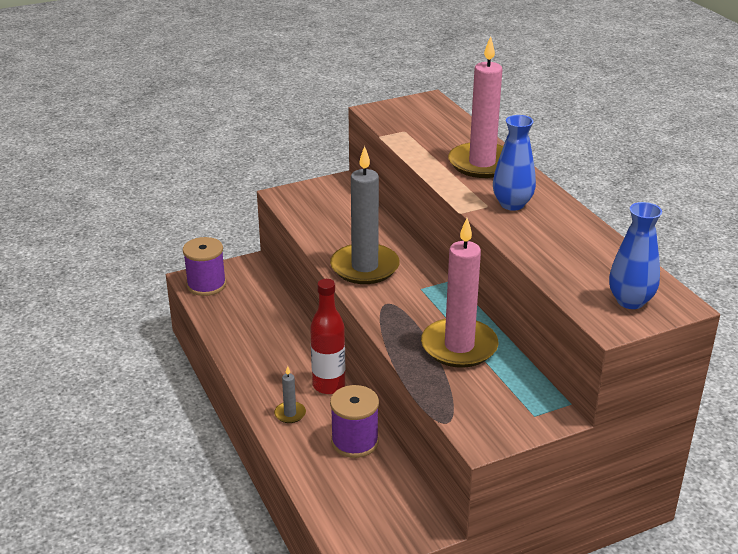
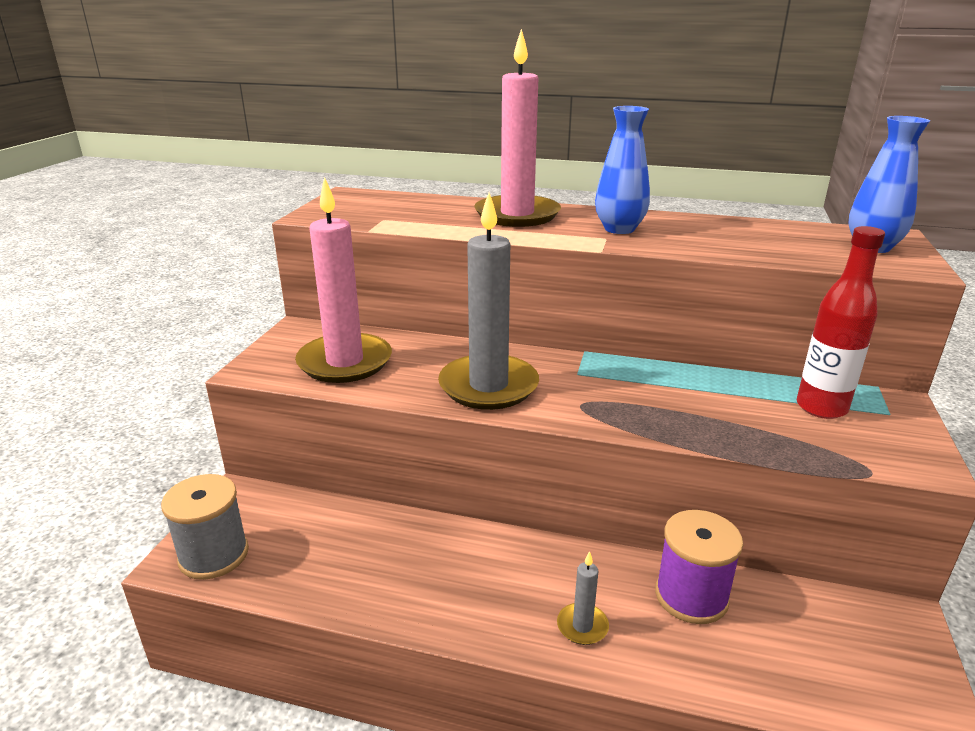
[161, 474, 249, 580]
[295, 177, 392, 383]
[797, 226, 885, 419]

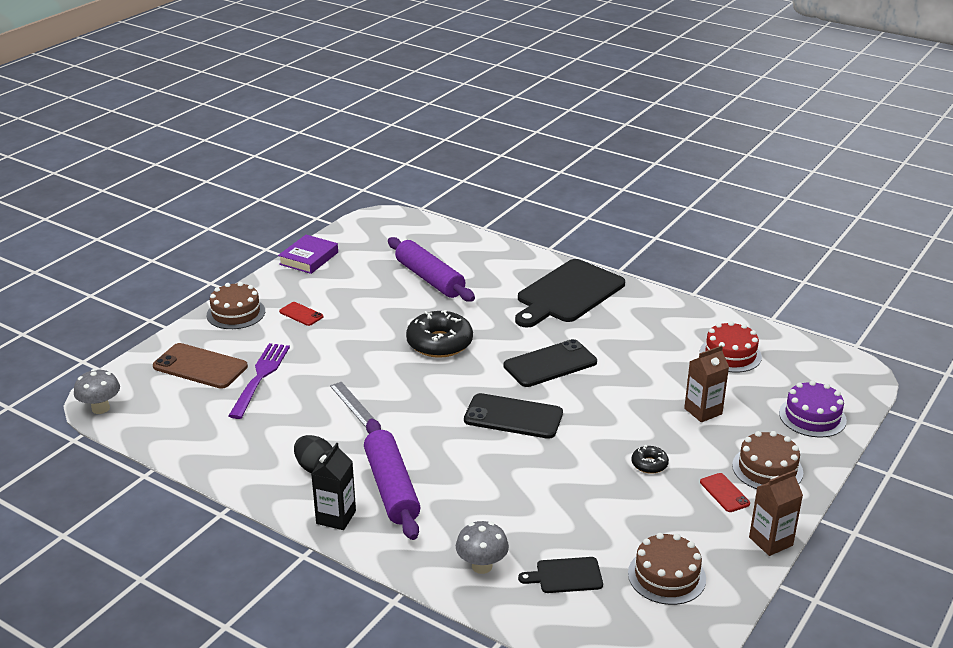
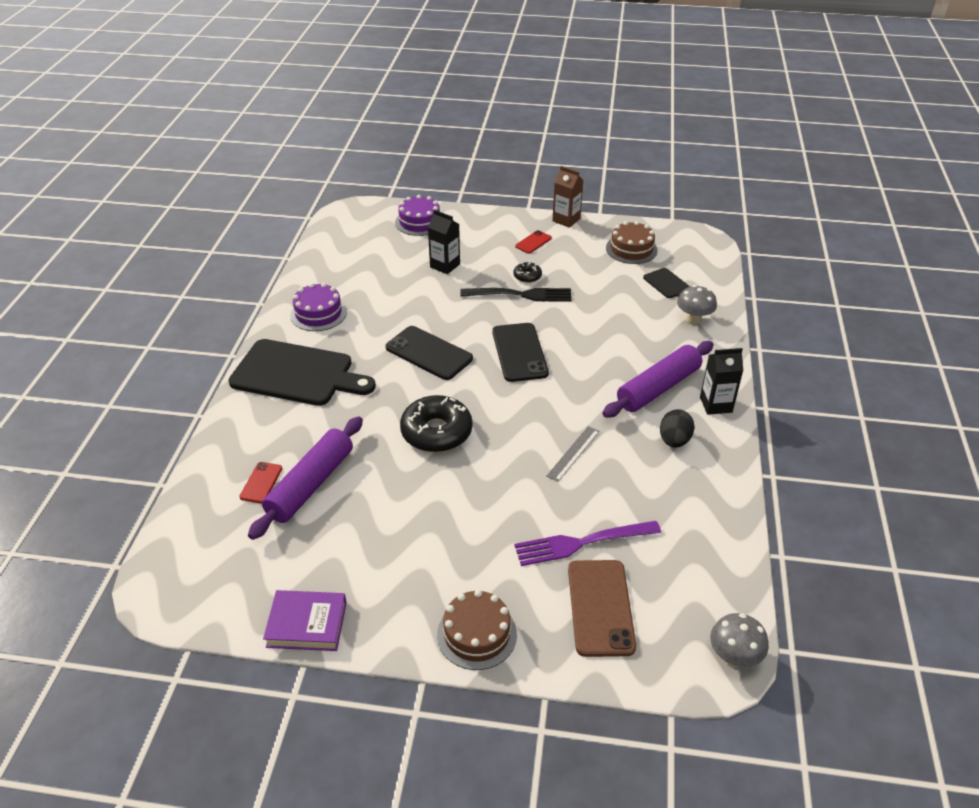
[240, 462, 282, 503]
[290, 283, 347, 331]
[428, 210, 460, 274]
[460, 288, 572, 302]
[700, 321, 762, 372] (first image)
[732, 431, 803, 489] (first image)

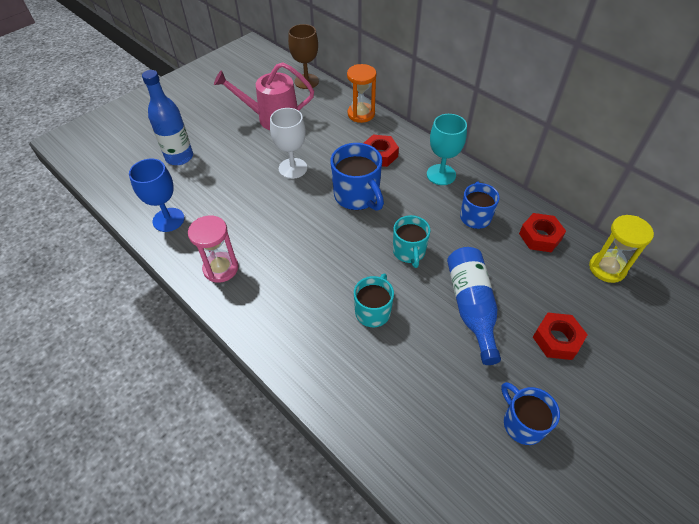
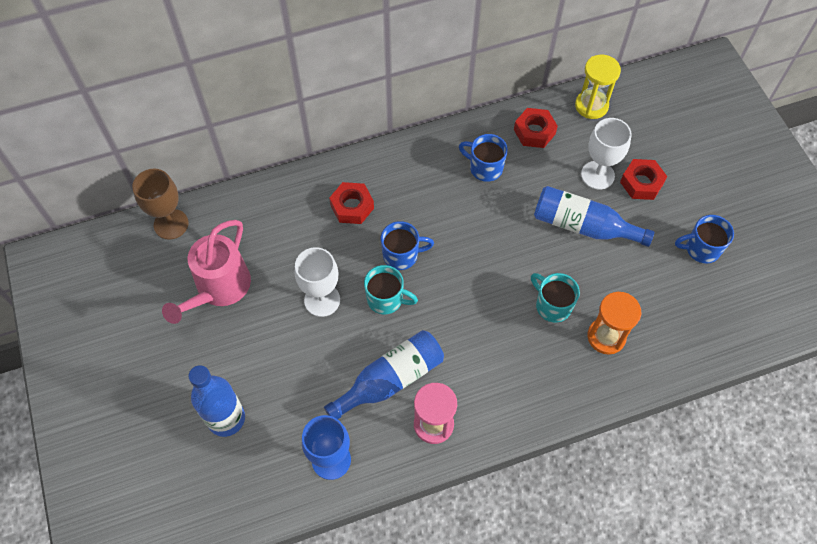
[324, 330, 444, 419]
[364, 265, 418, 314]
[381, 221, 434, 270]
[581, 118, 632, 190]
[587, 292, 641, 355]
[427, 114, 467, 185] (first image)

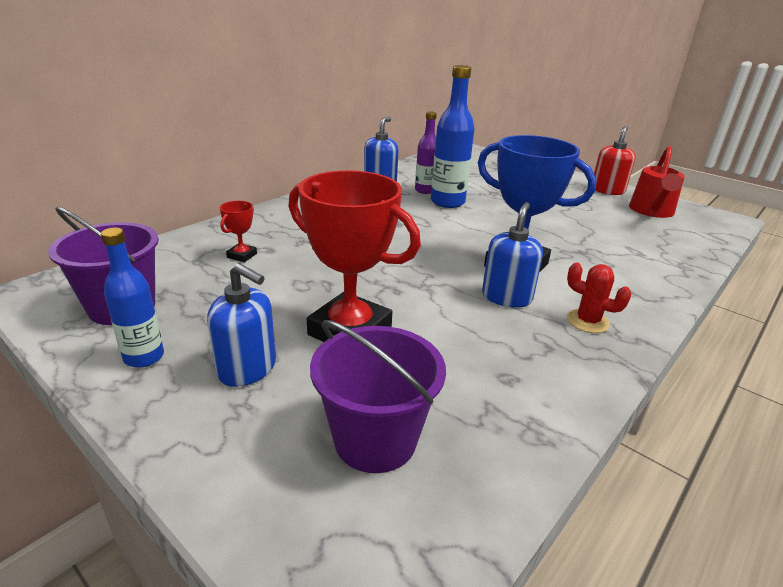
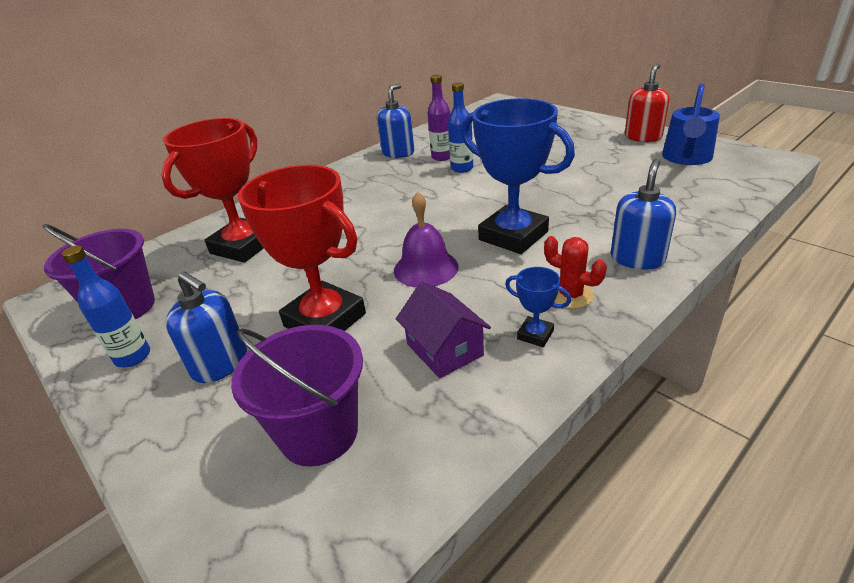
[161, 118, 264, 263]
[394, 192, 459, 288]
[396, 282, 491, 378]
[448, 82, 473, 173]
[505, 267, 571, 347]
[611, 159, 676, 269]
[662, 83, 720, 165]

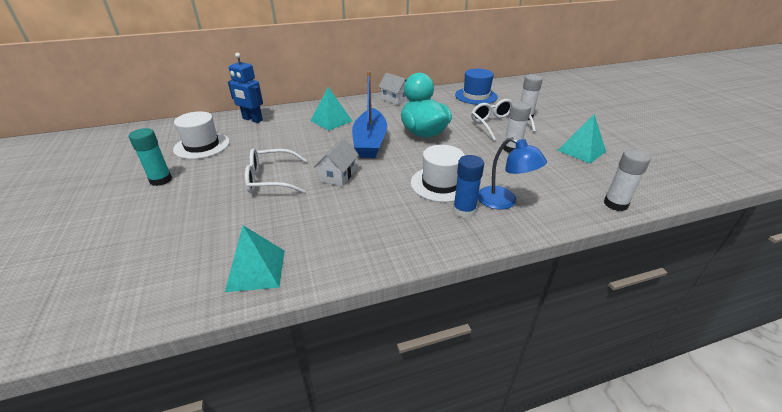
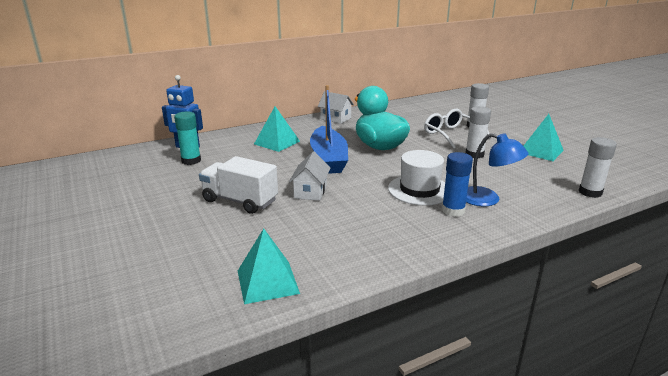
[174, 111, 201, 165]
[199, 156, 278, 214]
[173, 111, 230, 159] (first image)
[455, 69, 498, 105] (first image)

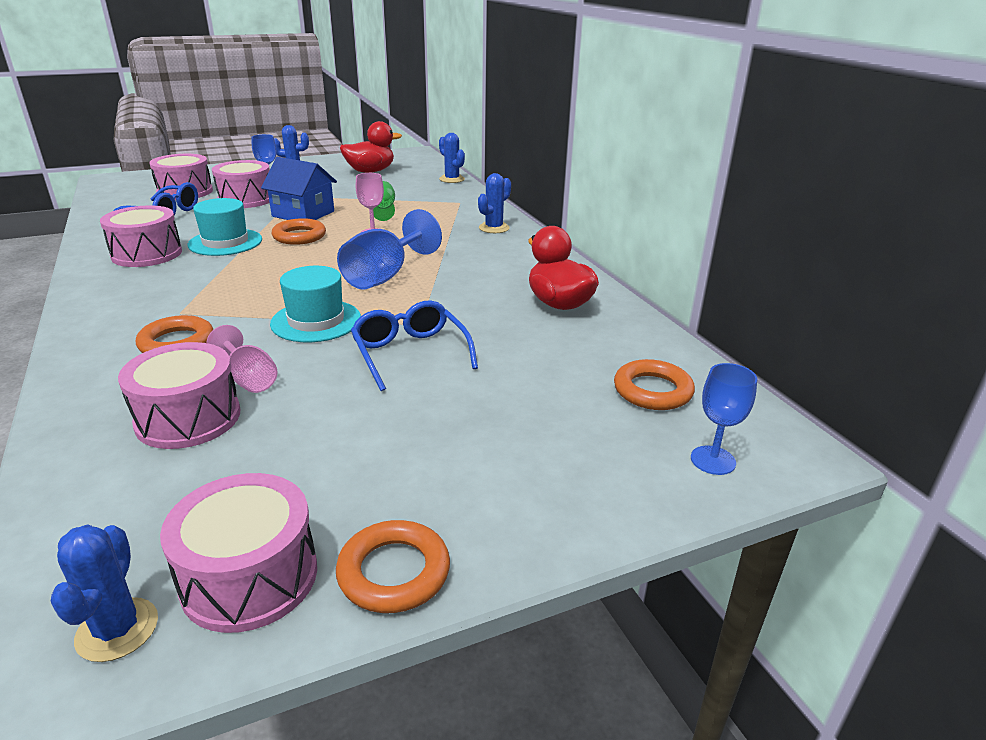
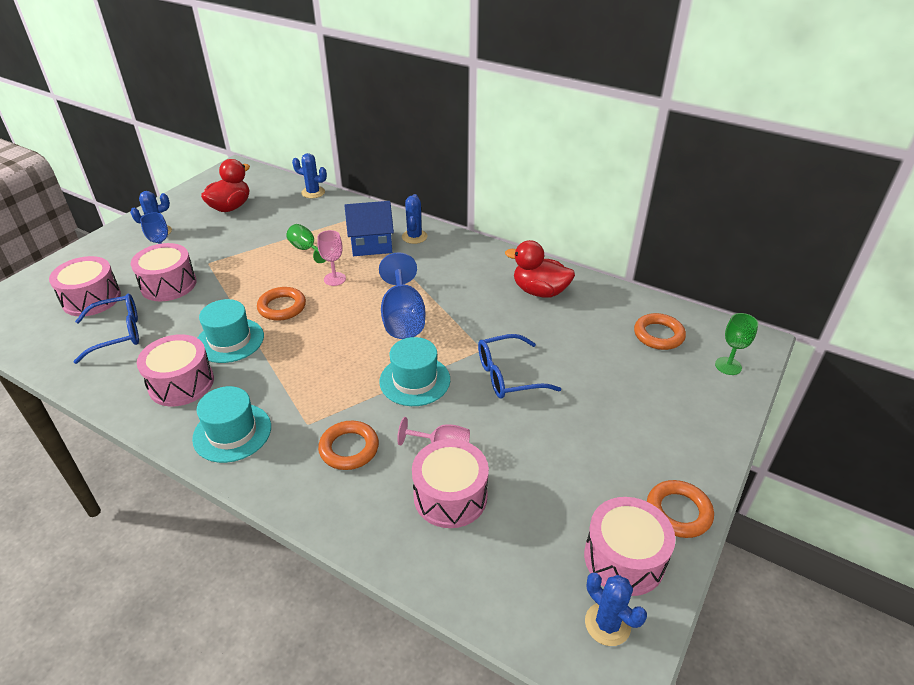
[192, 386, 271, 463]
[344, 201, 394, 256]
[478, 334, 561, 399]
[715, 313, 758, 375]

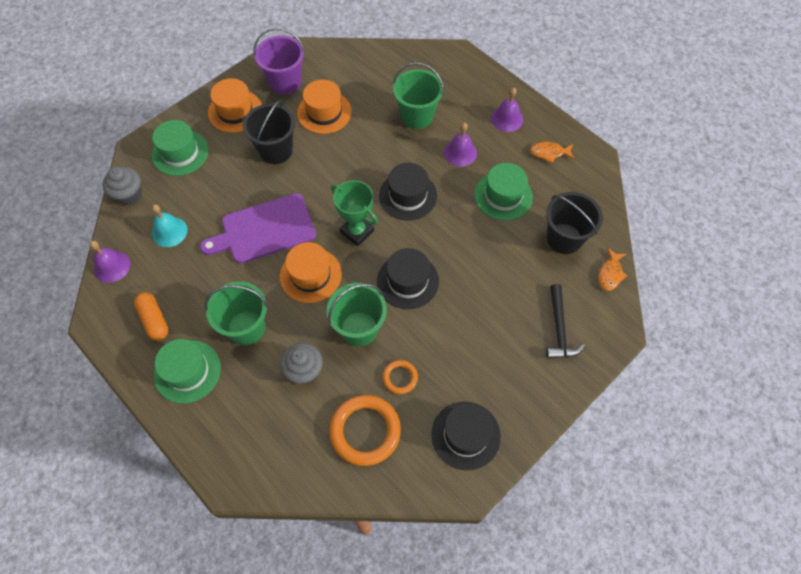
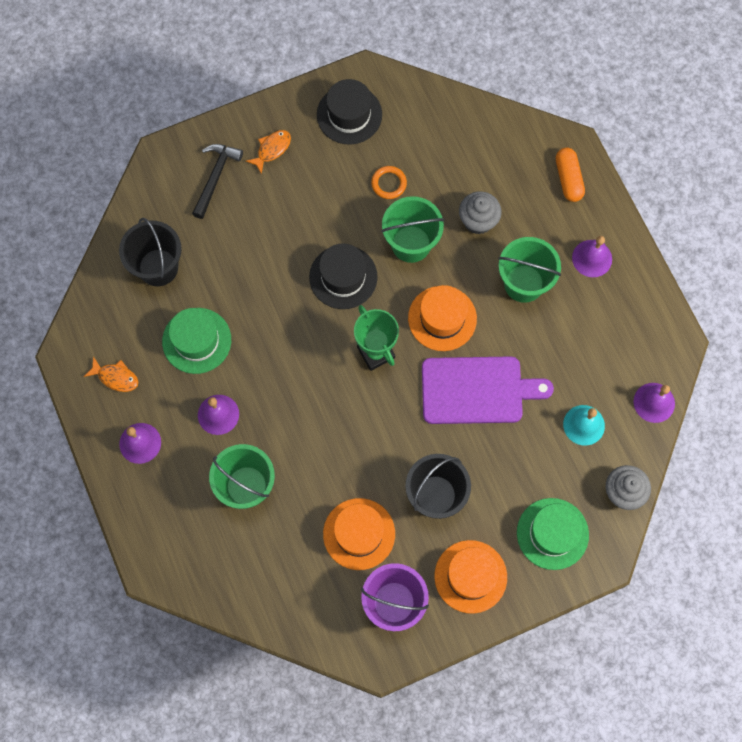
[246, 130, 291, 174]
[556, 148, 585, 202]
[572, 236, 612, 277]
[329, 395, 401, 466] (first image)
[379, 163, 437, 221] (first image)

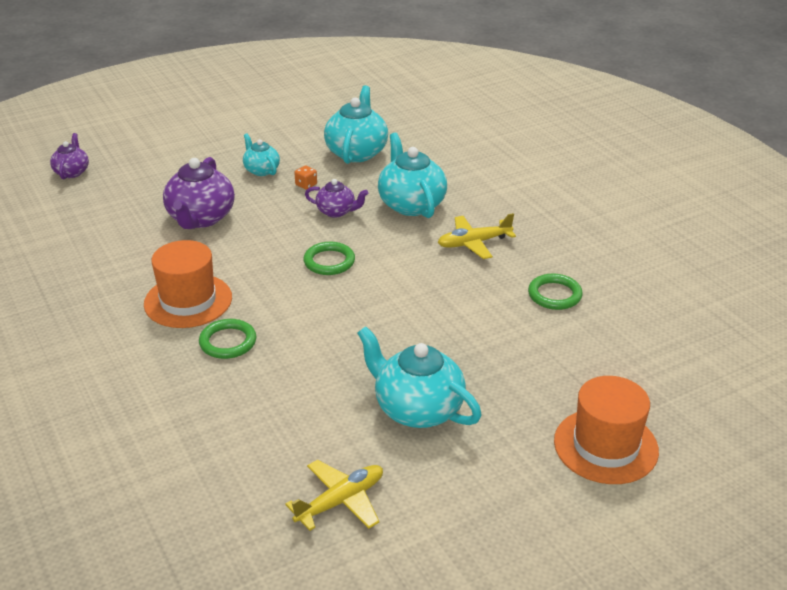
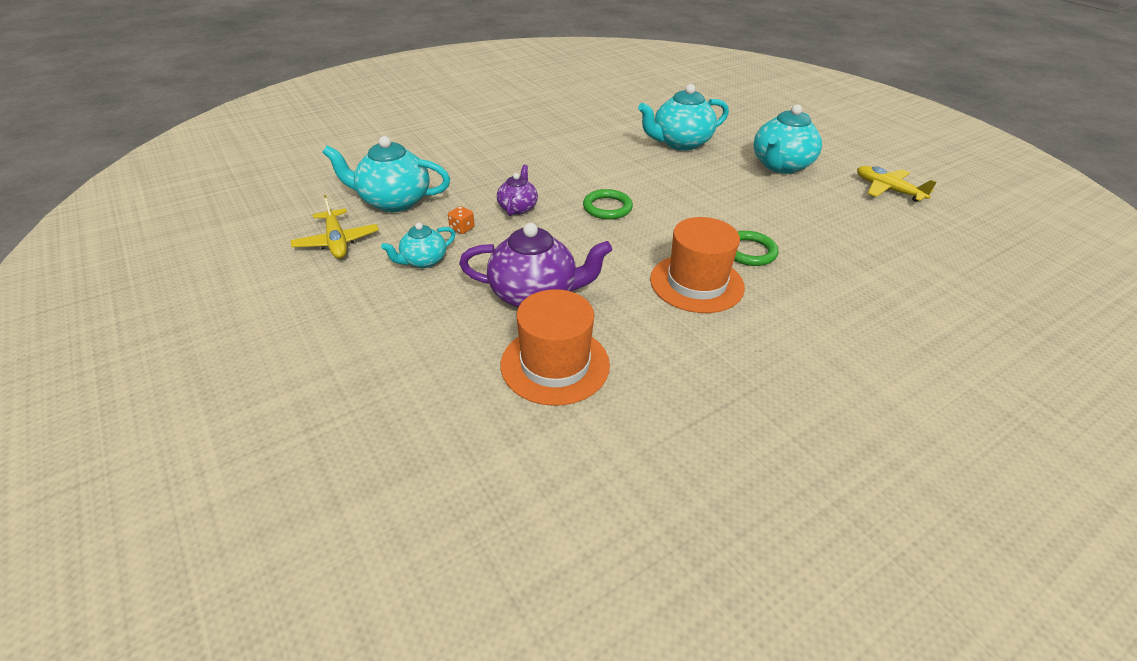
[290, 195, 379, 259]
[501, 289, 610, 406]
[638, 84, 729, 151]
[50, 133, 89, 179] (first image)
[528, 274, 583, 310] (first image)

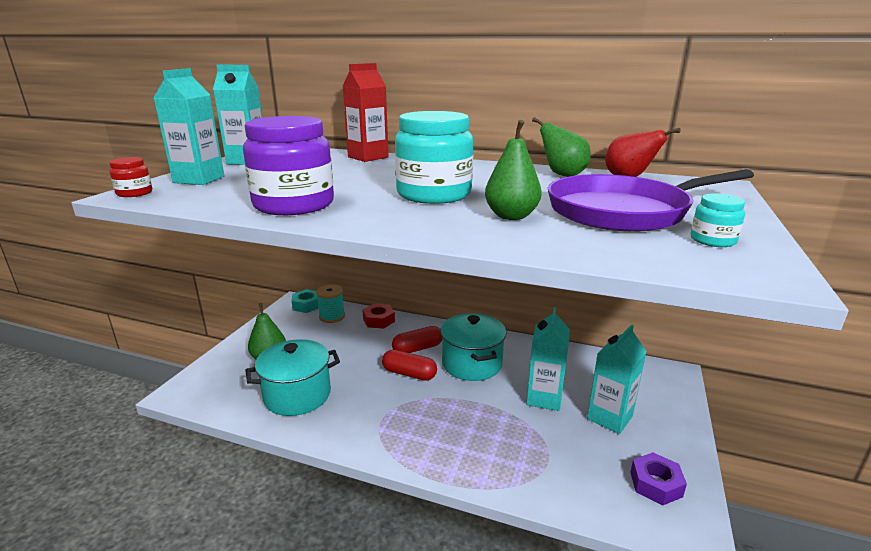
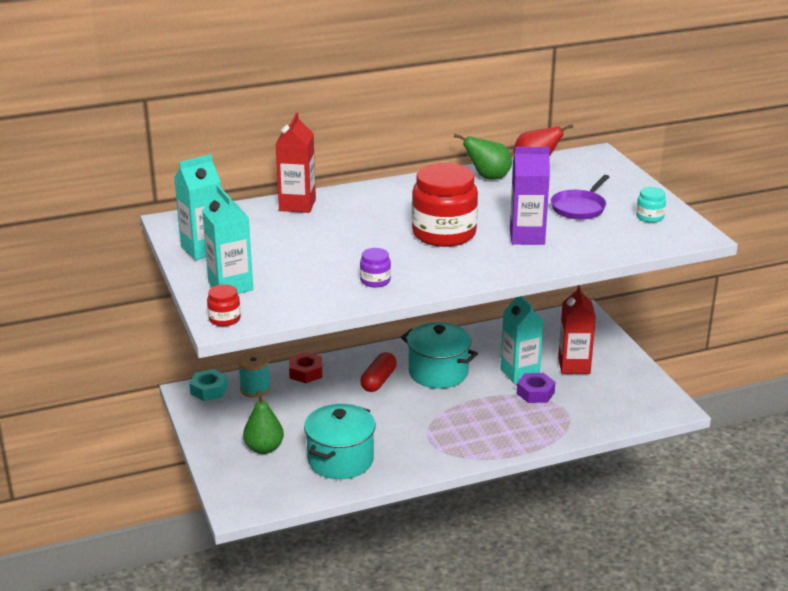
[360, 248, 391, 287]
[412, 163, 478, 247]
[510, 147, 550, 245]
[517, 373, 556, 403]
[551, 175, 609, 220]
[558, 285, 596, 374]
[382, 350, 437, 381] (first image)

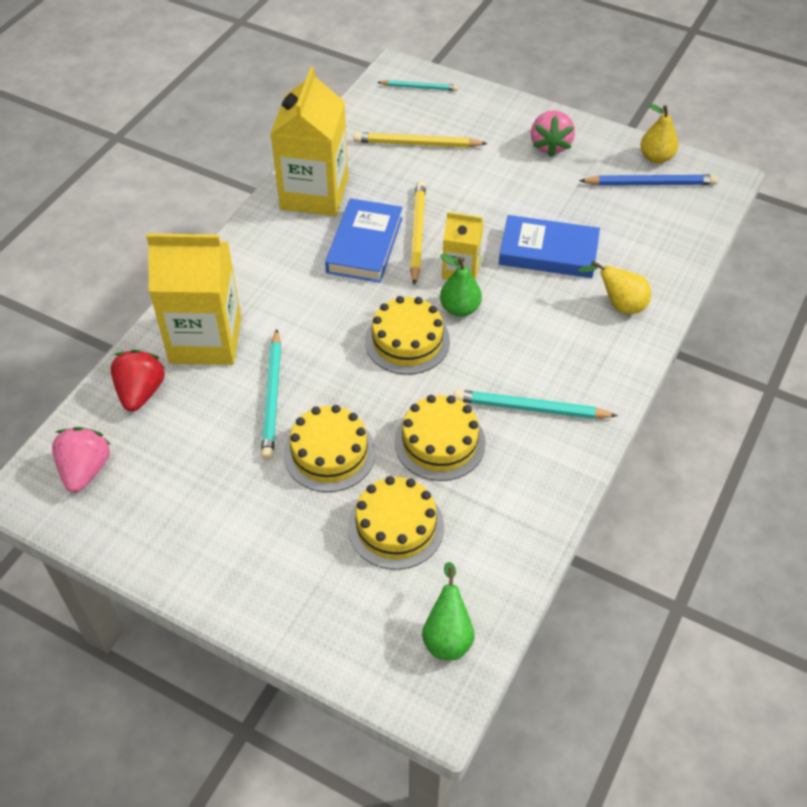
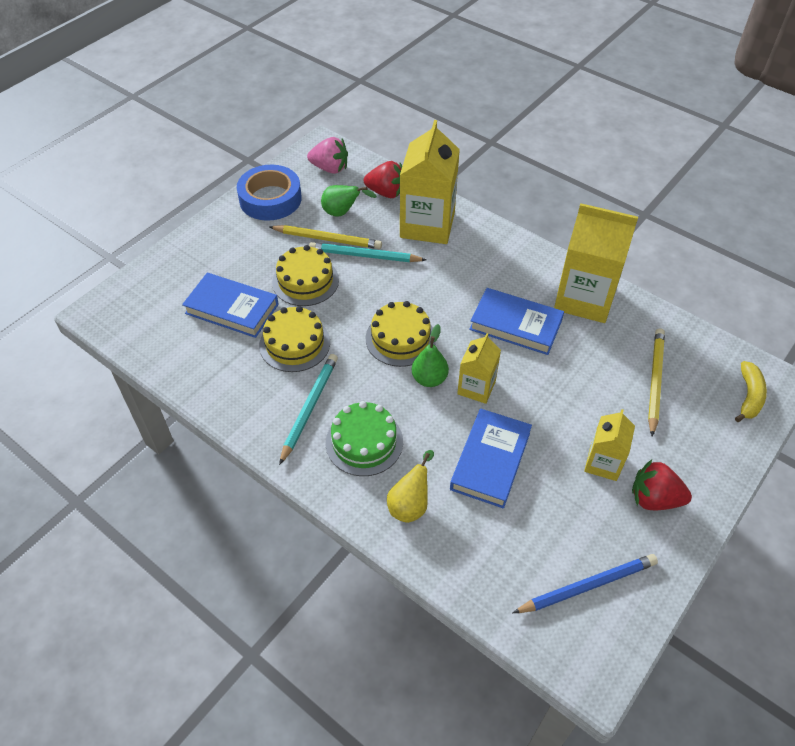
[182, 273, 279, 338]
[237, 165, 302, 221]
[269, 225, 382, 249]
[321, 185, 377, 216]
[326, 401, 403, 476]
[513, 554, 658, 613]
[584, 409, 635, 481]
[632, 460, 692, 511]
[735, 361, 767, 422]
[640, 103, 678, 163] (first image)

